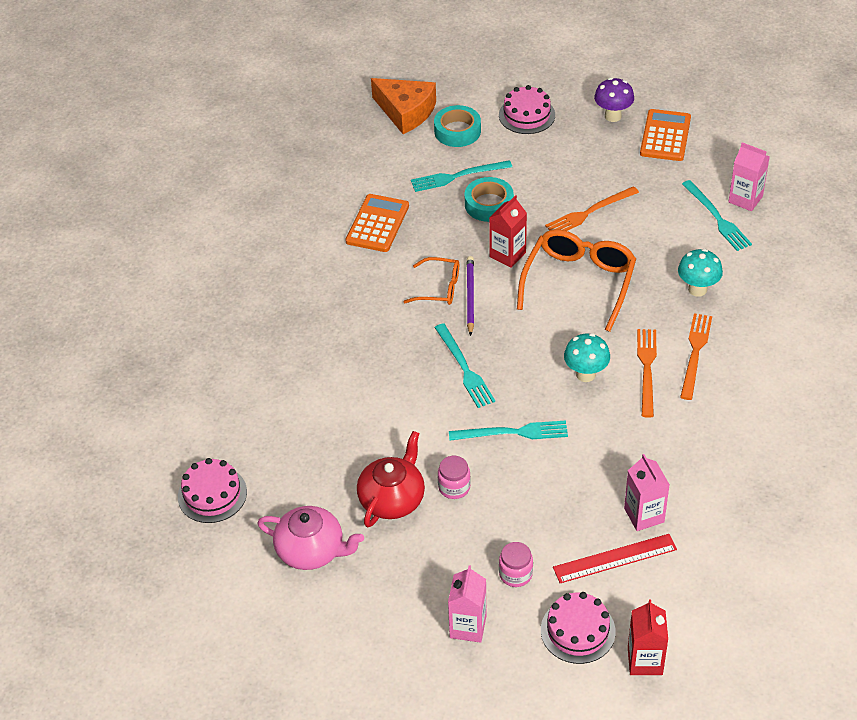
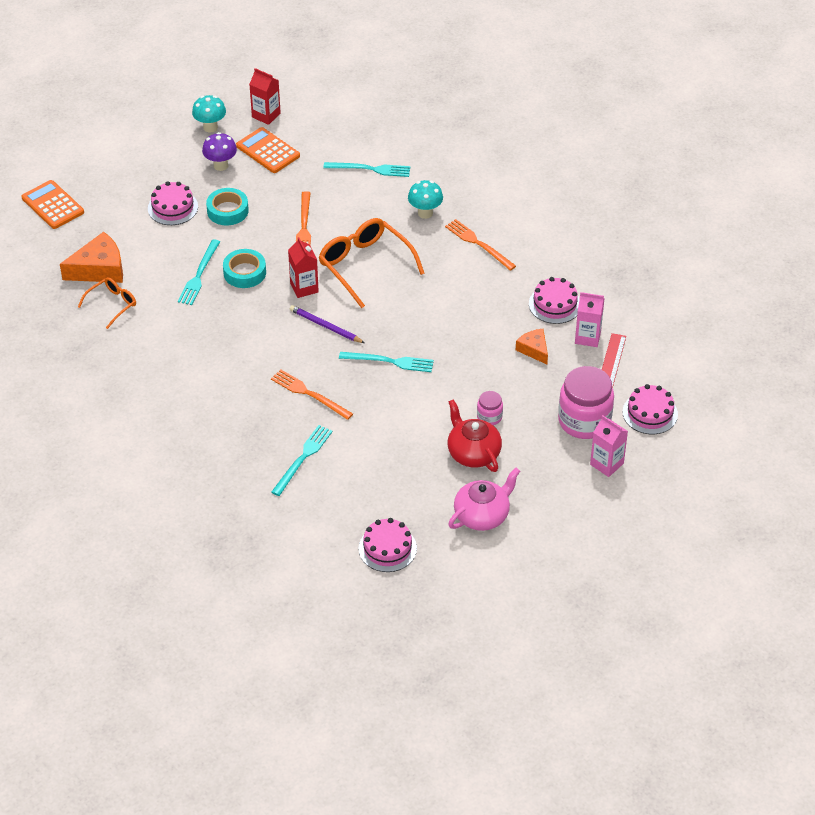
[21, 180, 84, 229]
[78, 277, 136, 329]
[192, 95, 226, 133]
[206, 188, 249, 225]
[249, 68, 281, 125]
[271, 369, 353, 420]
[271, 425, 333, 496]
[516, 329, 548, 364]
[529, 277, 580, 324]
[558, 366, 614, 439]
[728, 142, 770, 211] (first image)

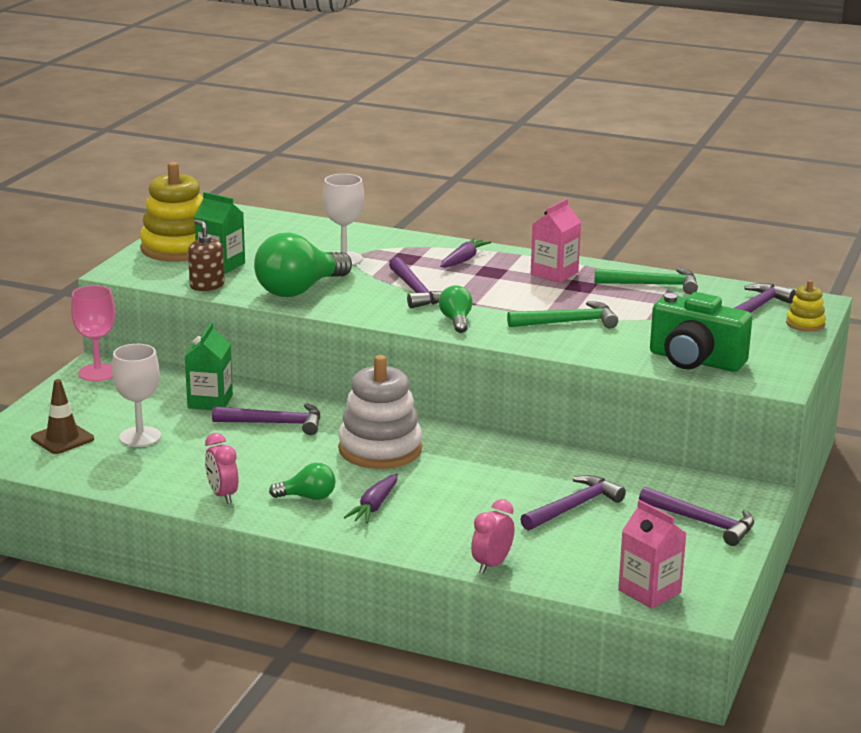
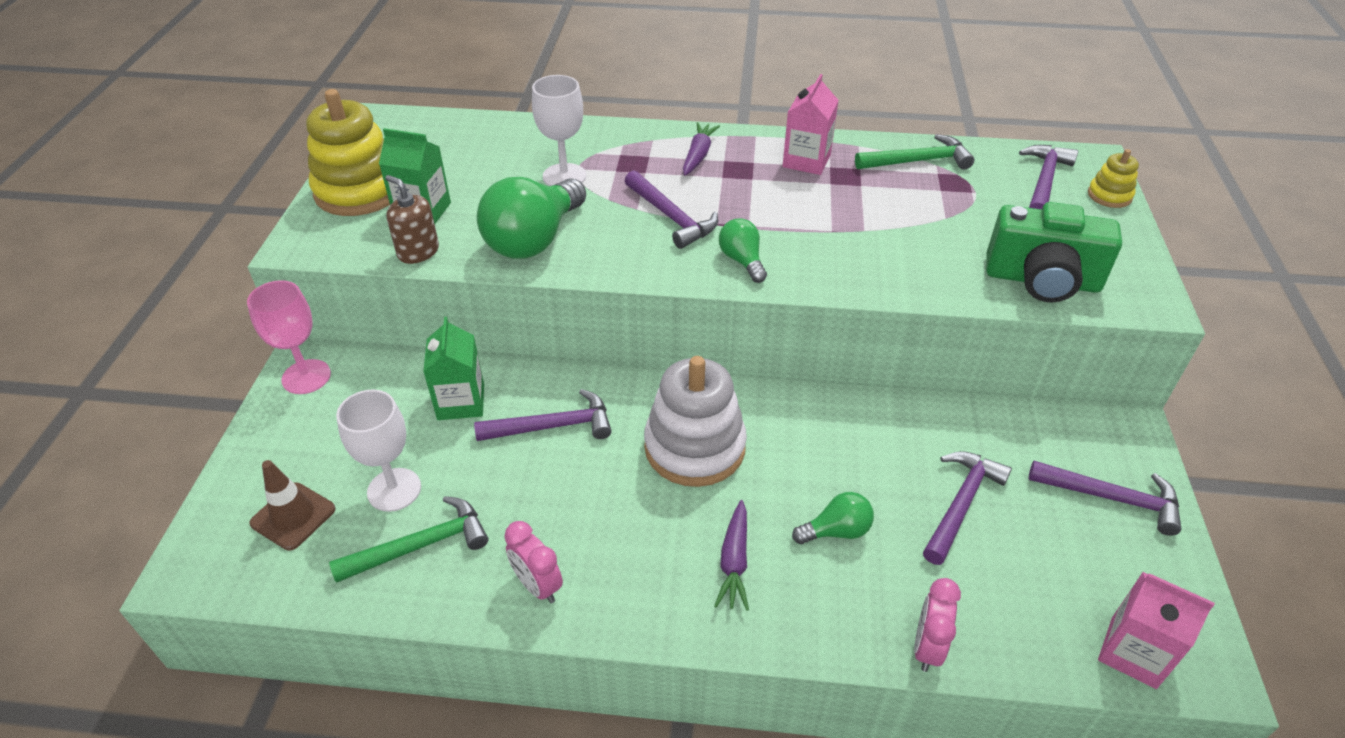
[329, 496, 488, 583]
[792, 492, 874, 544]

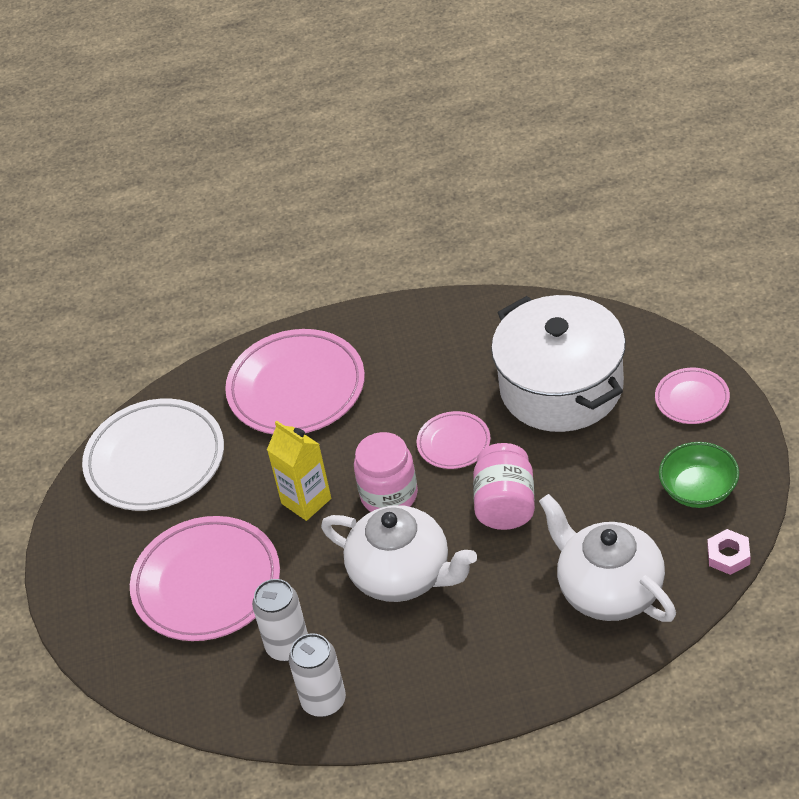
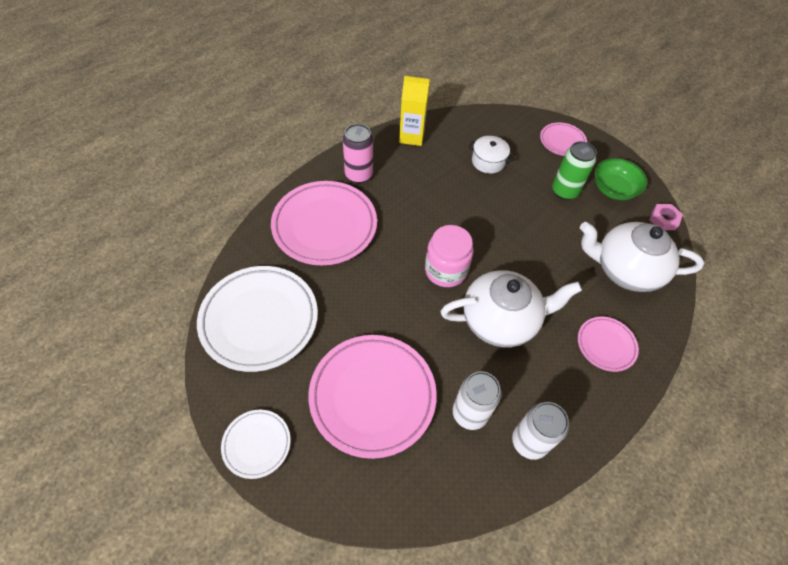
[221, 410, 291, 479]
[343, 124, 373, 183]
[399, 76, 430, 146]
[468, 136, 514, 174]
[552, 141, 597, 200]
[578, 317, 639, 372]
[473, 443, 535, 530] (first image)

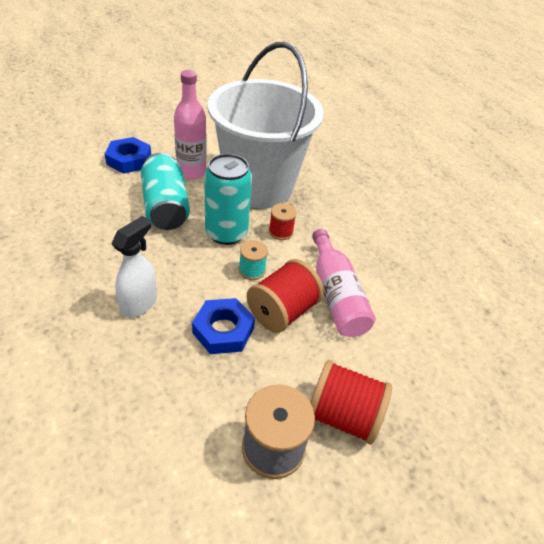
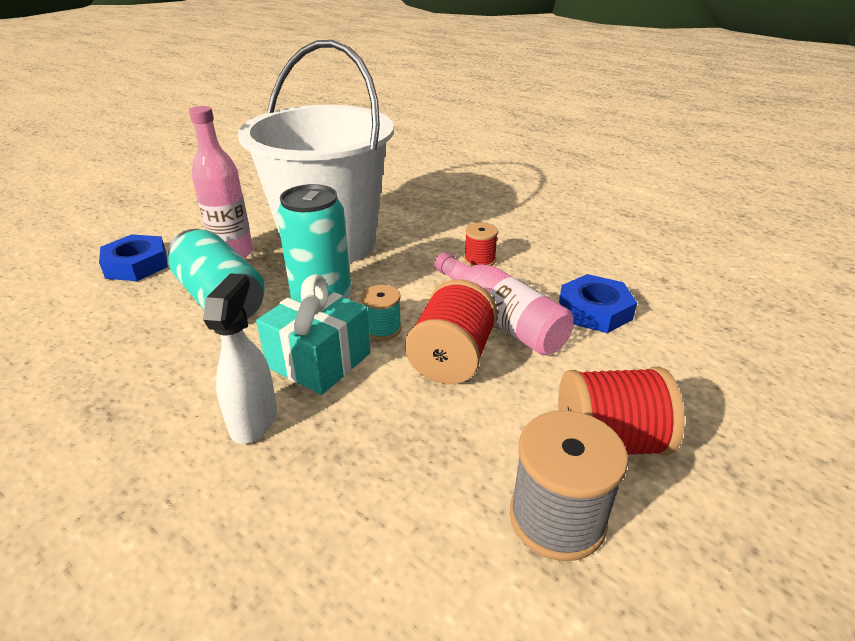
[256, 274, 370, 395]
[464, 222, 498, 266]
[559, 274, 637, 333]

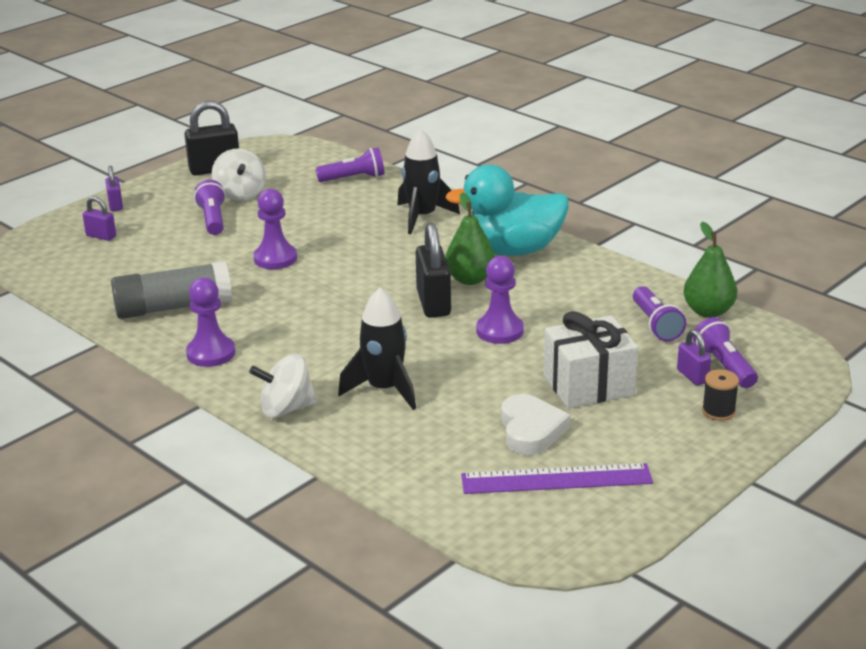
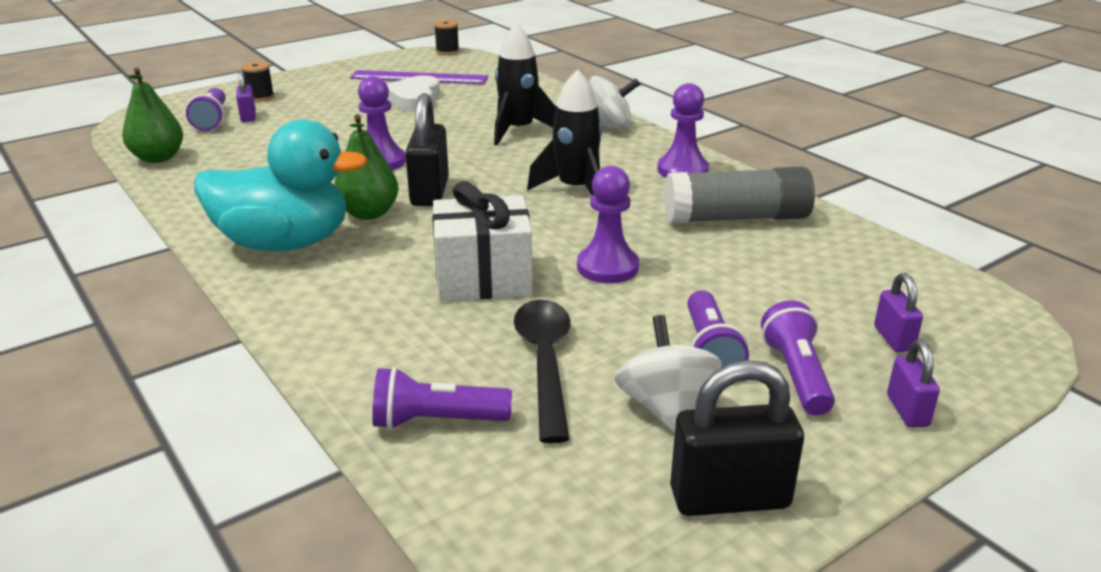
[432, 181, 533, 301]
[434, 20, 459, 55]
[514, 300, 570, 443]
[527, 69, 603, 195]
[761, 300, 835, 416]
[874, 273, 923, 352]

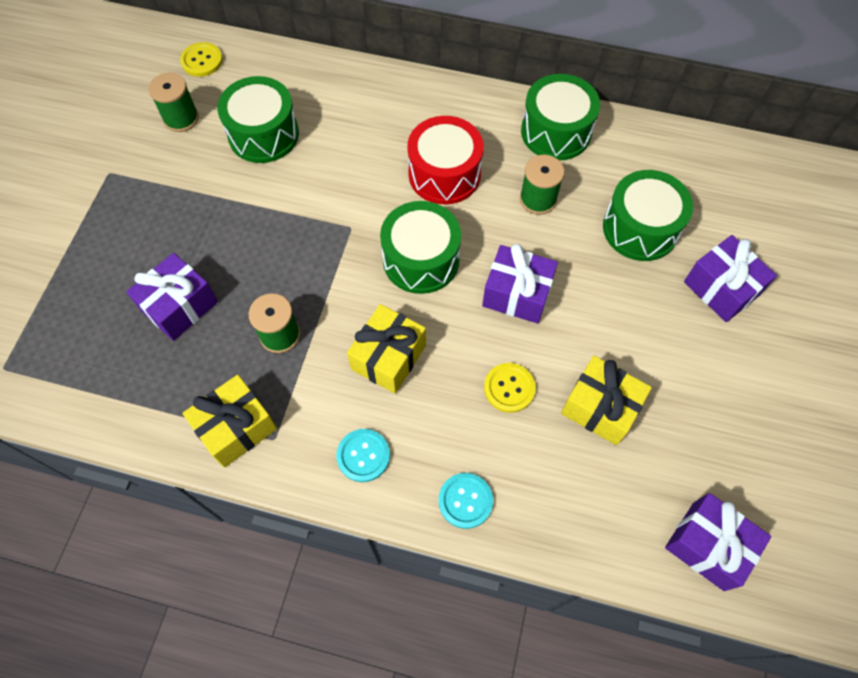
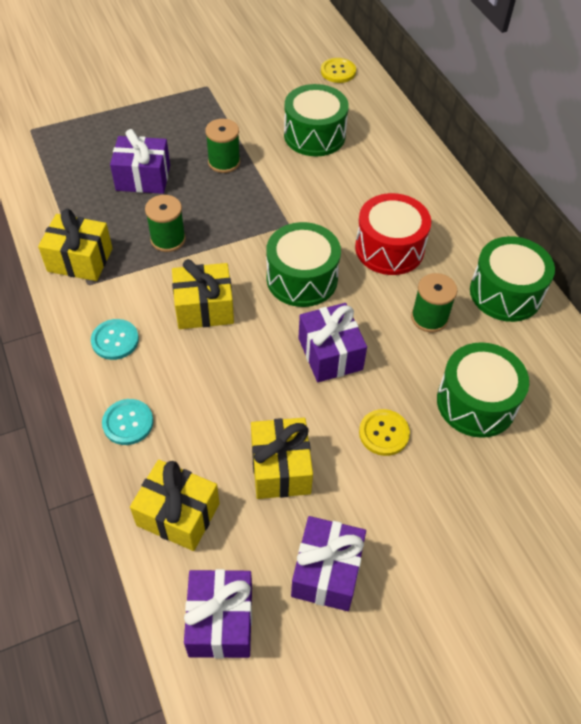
[130, 460, 220, 551]
[205, 119, 240, 173]
[291, 516, 366, 611]
[359, 409, 410, 456]

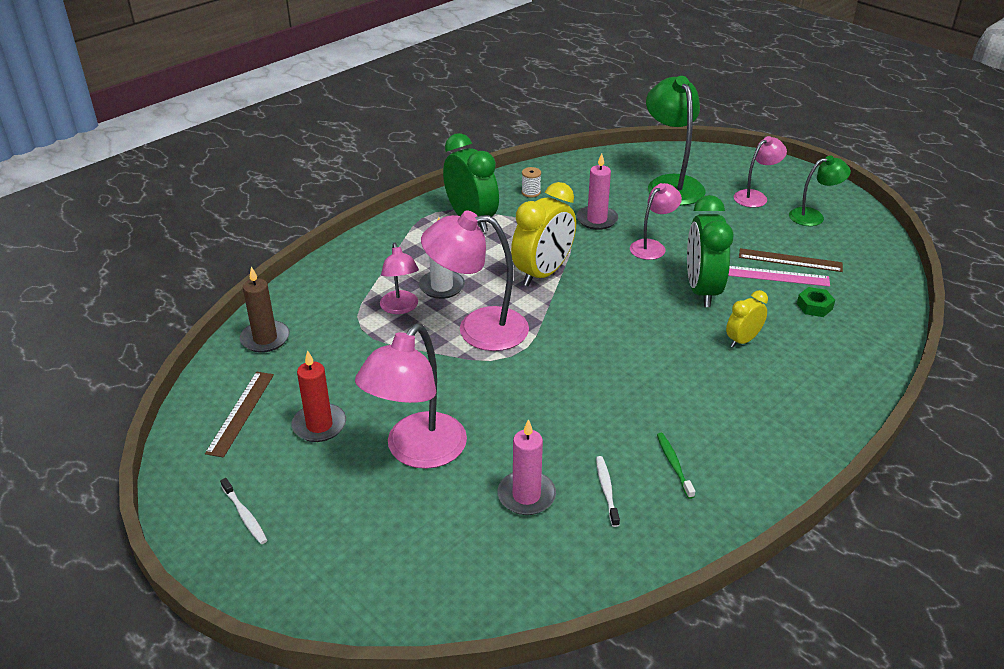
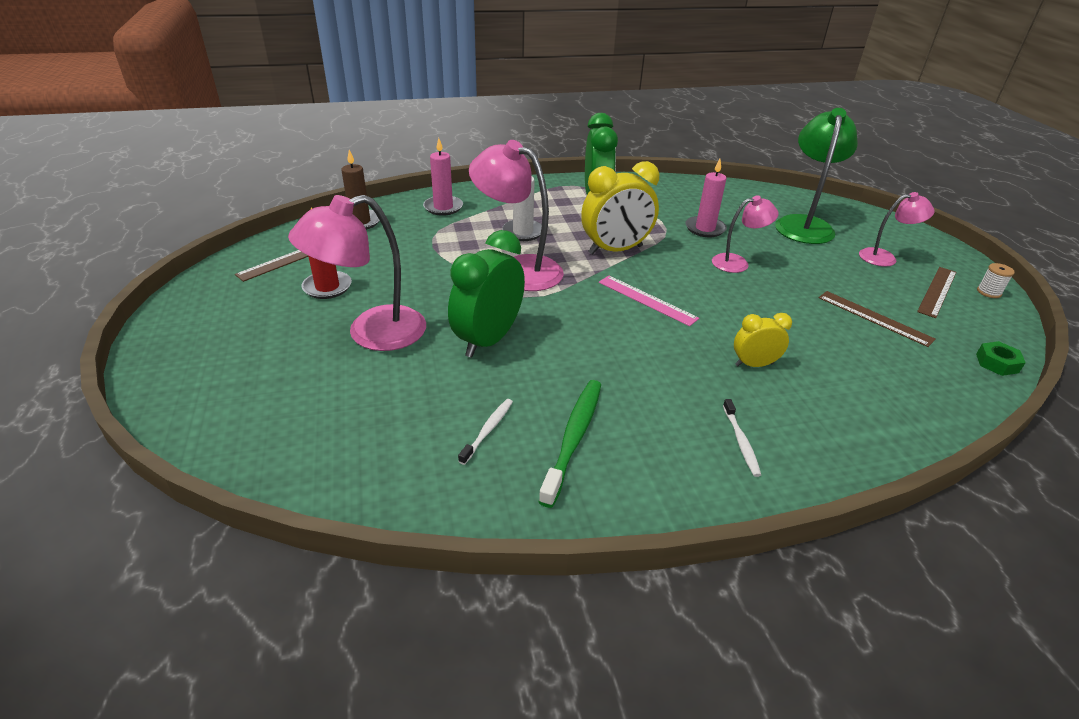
[423, 138, 463, 216]
[448, 230, 525, 358]
[539, 380, 601, 508]
[599, 276, 699, 326]
[723, 399, 761, 477]
[917, 267, 956, 318]
[976, 341, 1026, 376]
[977, 263, 1015, 298]
[380, 243, 419, 314] (first image)

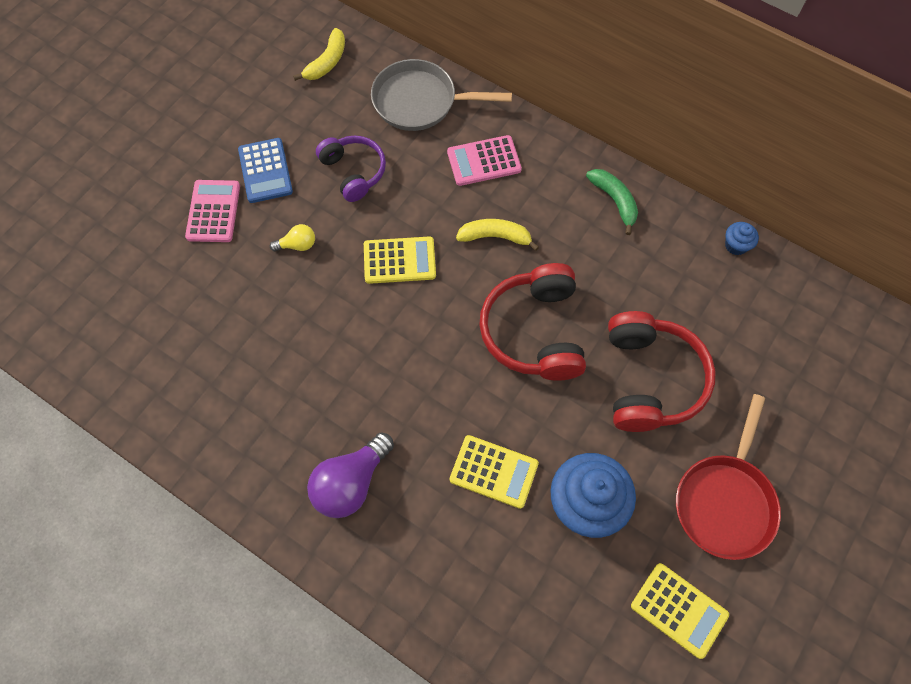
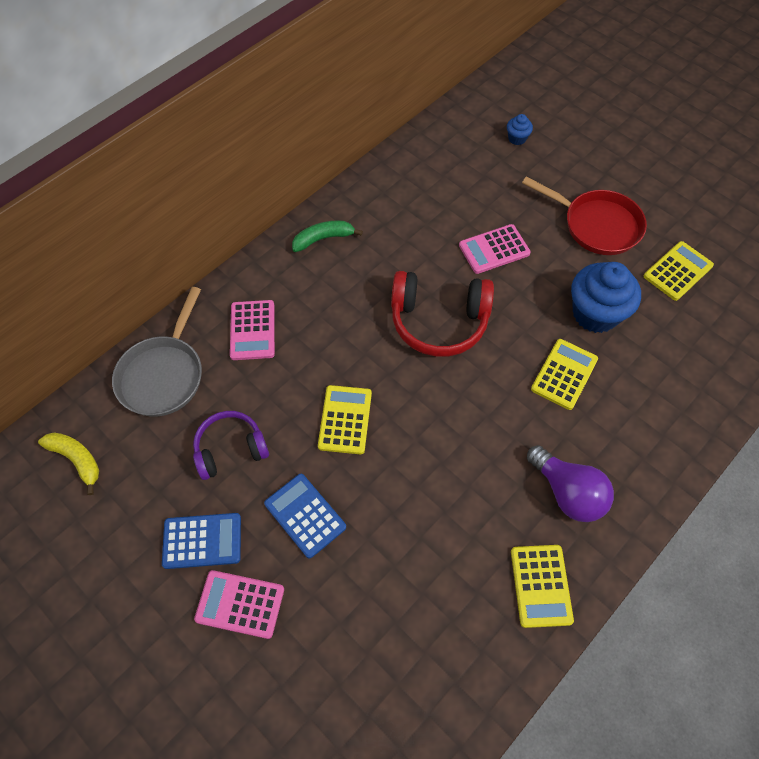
[264, 474, 346, 558]
[459, 224, 531, 274]
[507, 114, 533, 145]
[511, 545, 574, 628]
[456, 219, 539, 251] (first image)

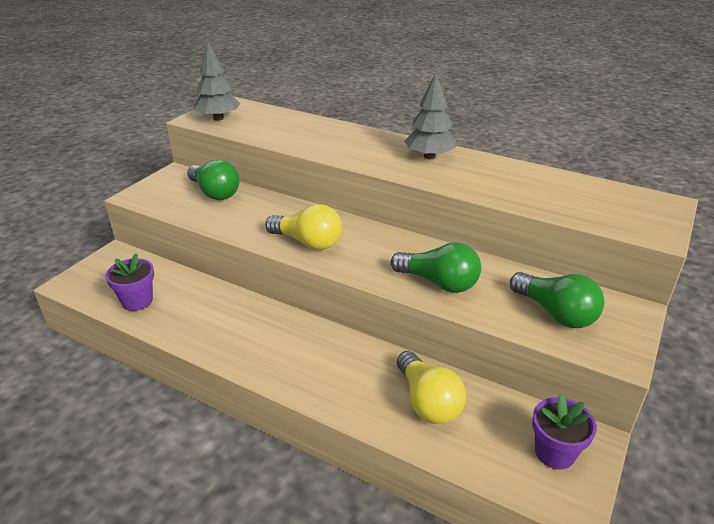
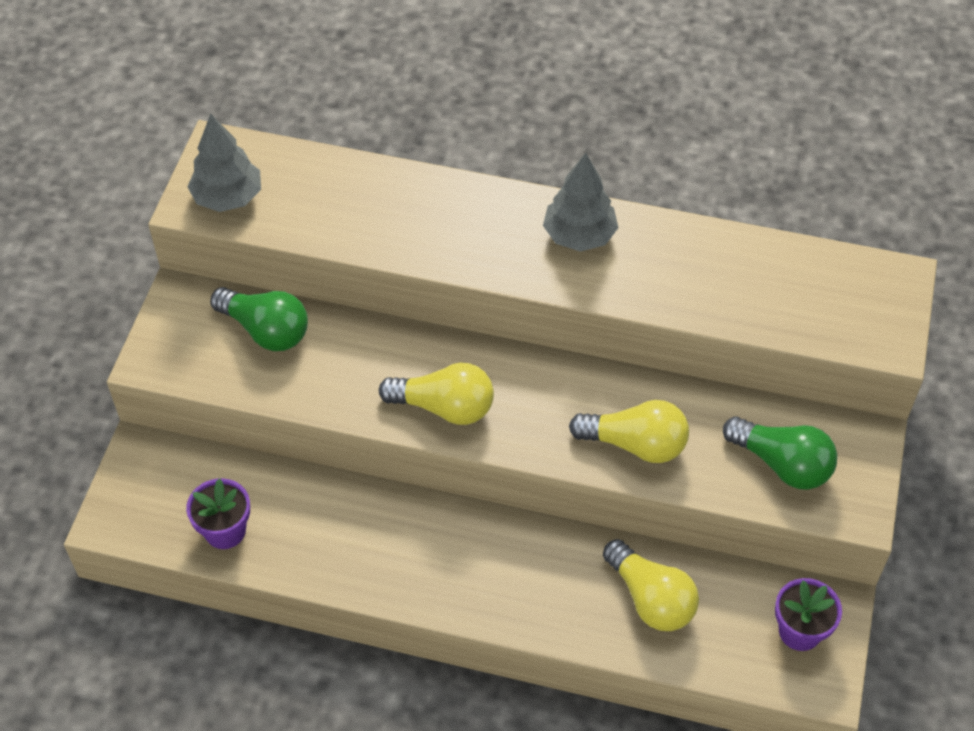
[569, 400, 689, 463]

